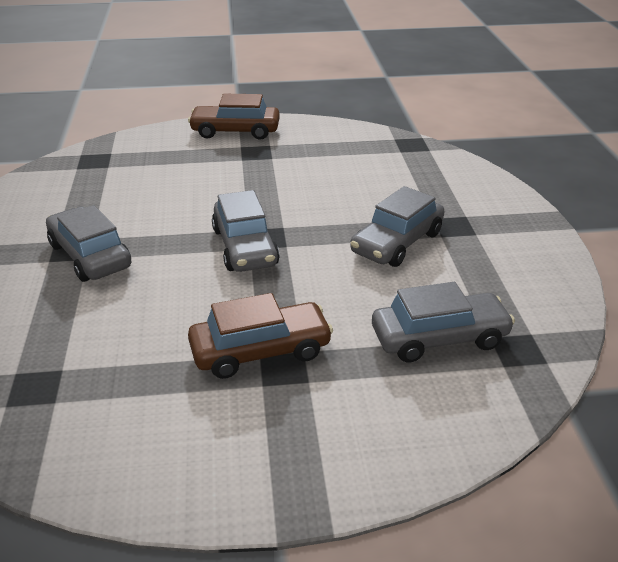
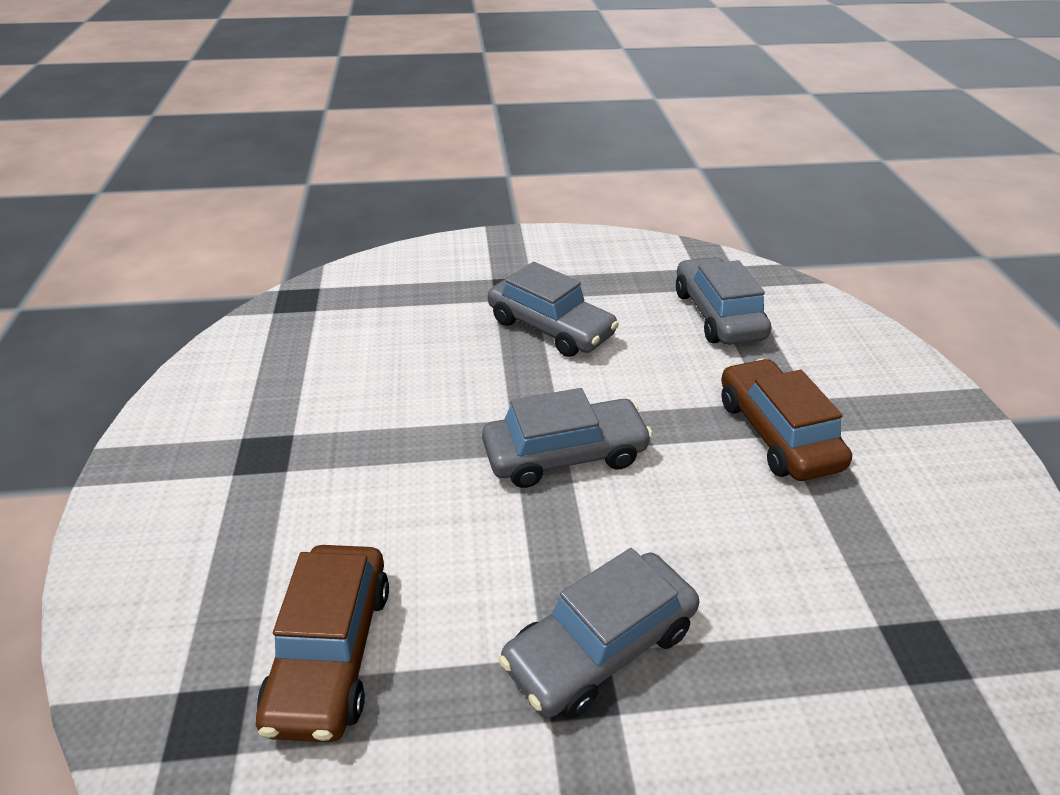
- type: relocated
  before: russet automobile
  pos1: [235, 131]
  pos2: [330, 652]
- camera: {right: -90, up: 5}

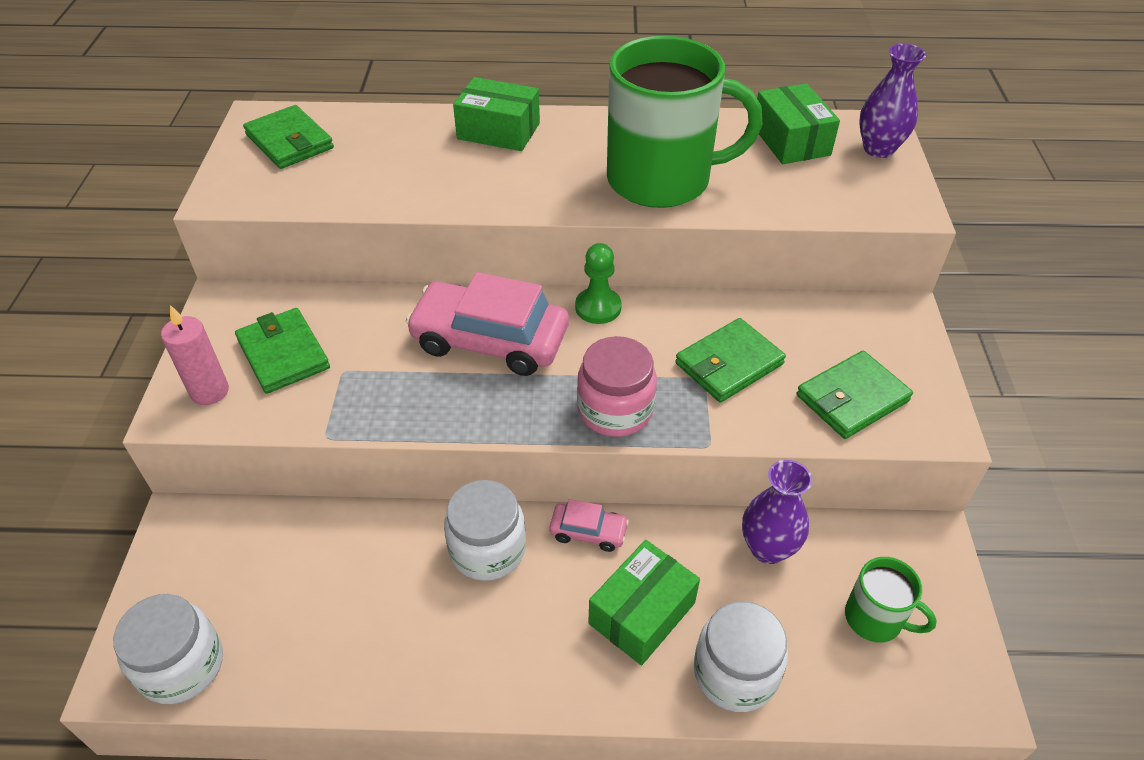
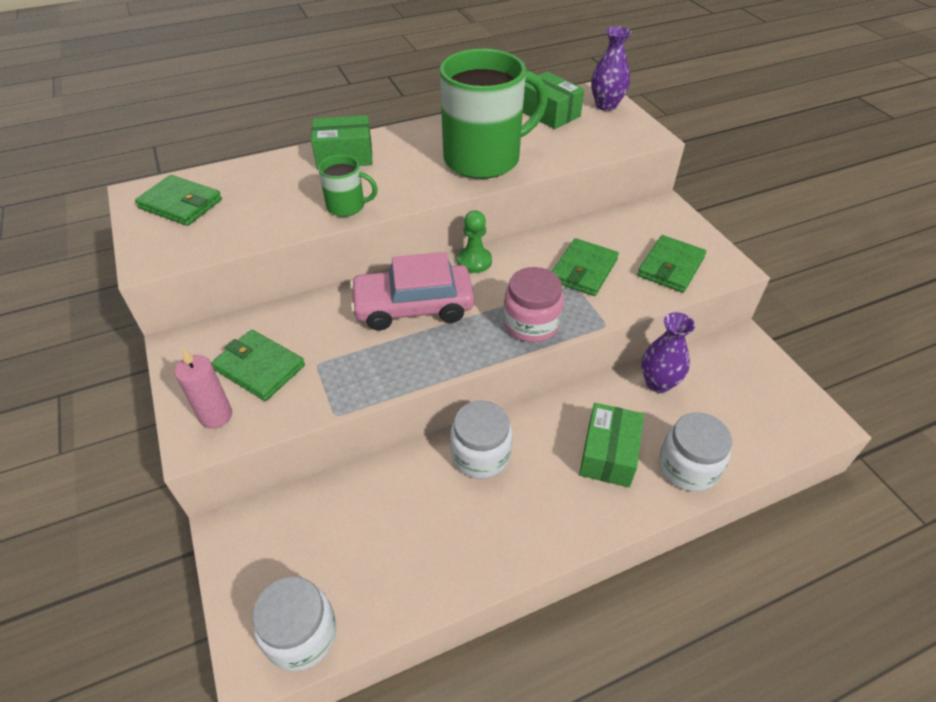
- type: missing
  before: rose-pink automobile
  pos1: [588, 532]
- type: relocated
  before: leaf-green mug
  pos1: [875, 618]
  pos2: [347, 206]
- camera: {right: -25, up: 0}

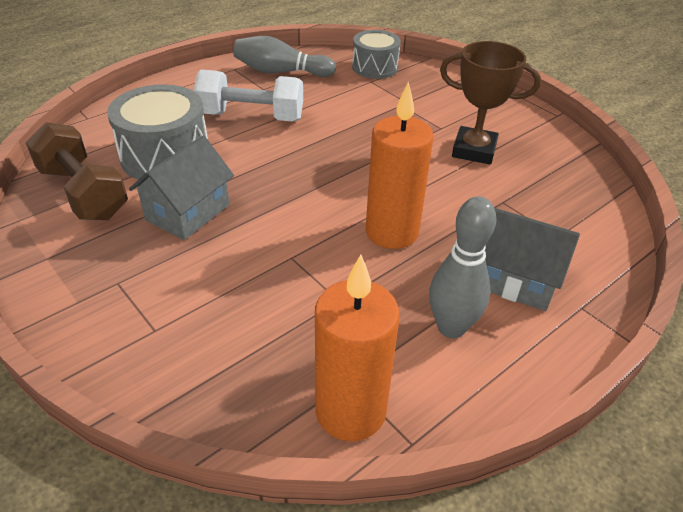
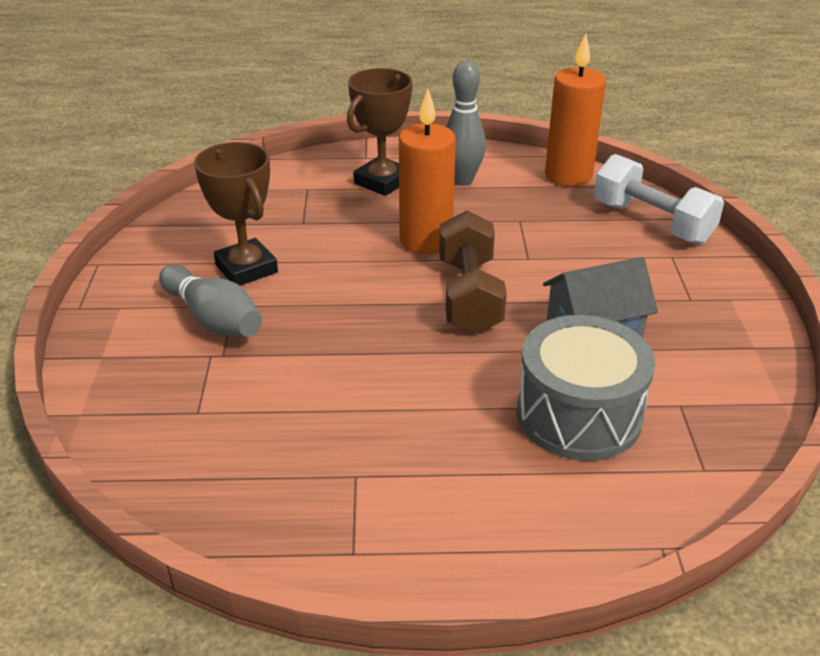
- type: missing
  before: ash-grey toy drum
  pos1: [375, 67]
- type: relocated
  before: russet free weight
  pos1: [83, 193]
  pos2: [469, 295]
- type: relocated
  before: pure white free weight
  pos1: [251, 117]
  pos2: [652, 222]
- type: relocated
  before: ash-grey tenpin
  pos1: [281, 72]
  pos2: [213, 319]
- type: exchanged
  before: ash-grey toy house
  after: russet prize cup
  pos1: [515, 280]
  pos2: [382, 182]
- camera: {right: -140, up: -5}

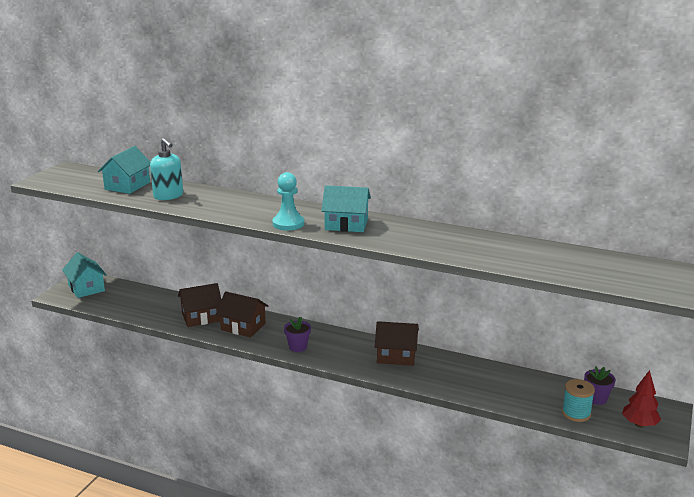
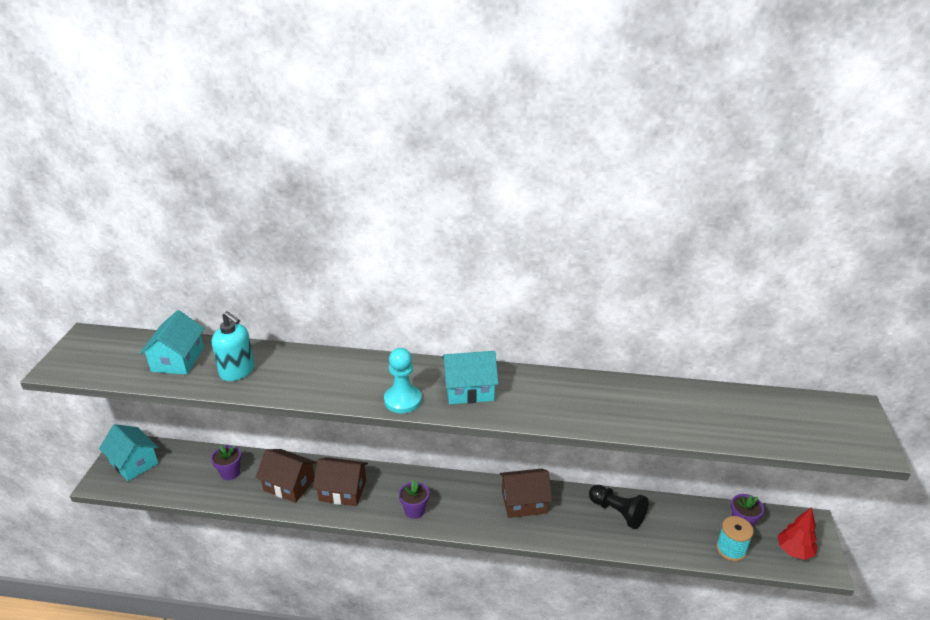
- type: appeared
  after: violet plant pot
  pos2: [230, 473]
- type: appeared
  after: black pawn
  pos2: [617, 512]
- type: spun
  before: russet toy house
  pos1: [201, 317]
  pos2: [289, 485]
  turn: 60
- camera: {right: -15, up: 10}

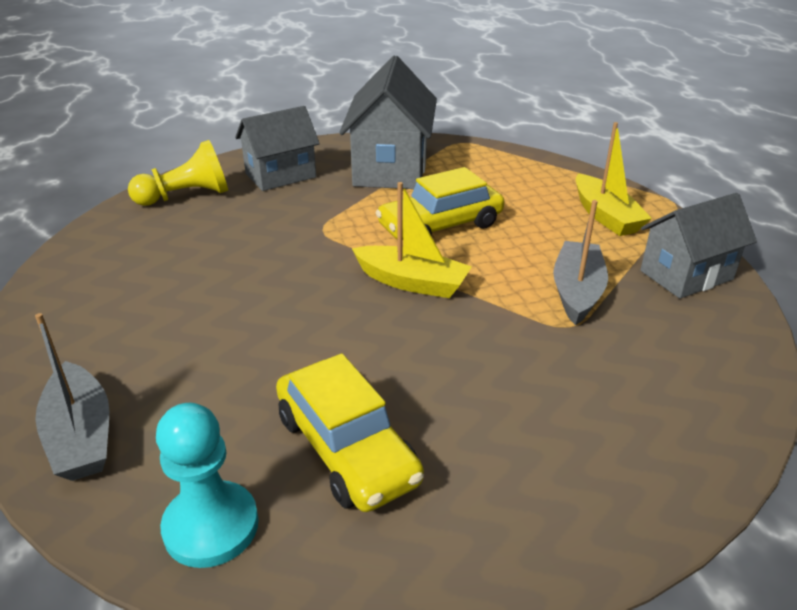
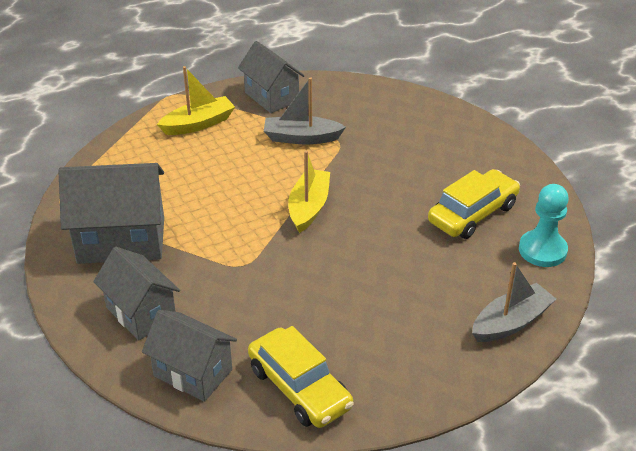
- type: relocated
  before: yellow automobile
  pos1: [440, 226]
  pos2: [299, 388]
- type: exchanged
  before: yellow pawn
  after: ash-grey toy house
  pos1: [186, 196]
  pos2: [193, 373]
- camera: {right: -100, up: 5}

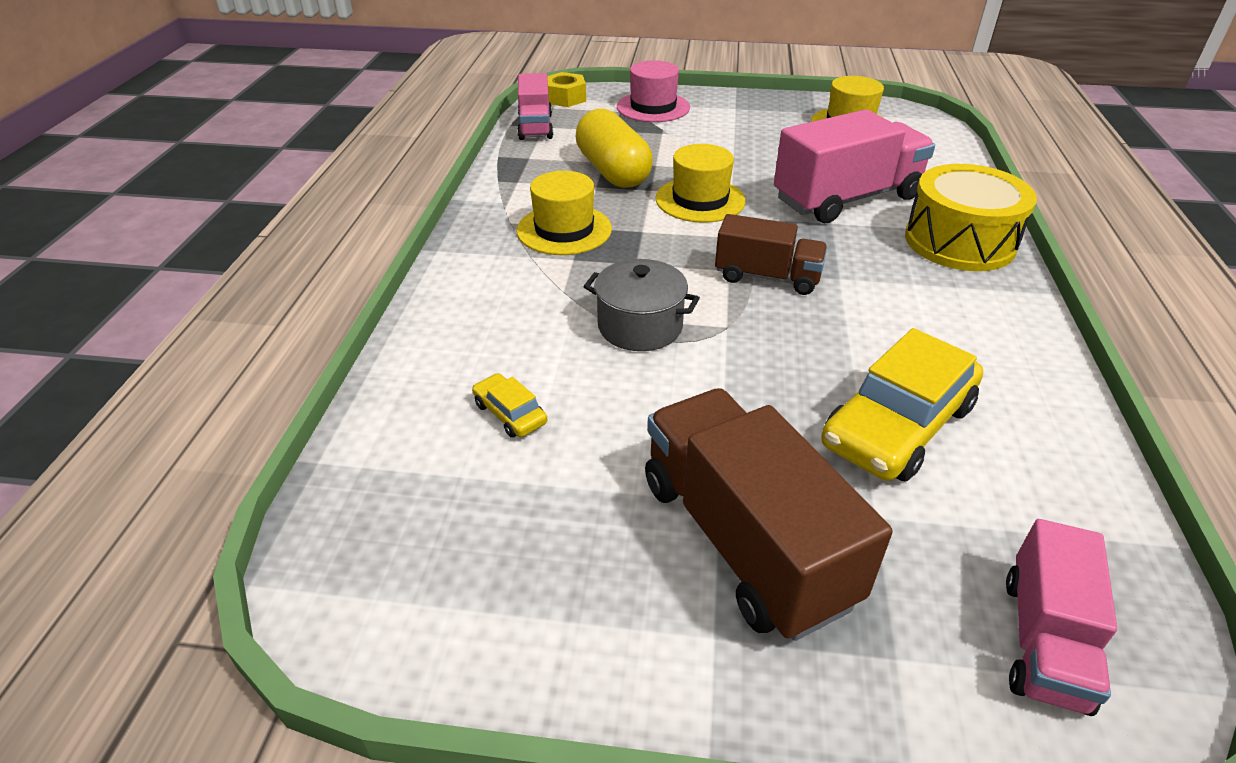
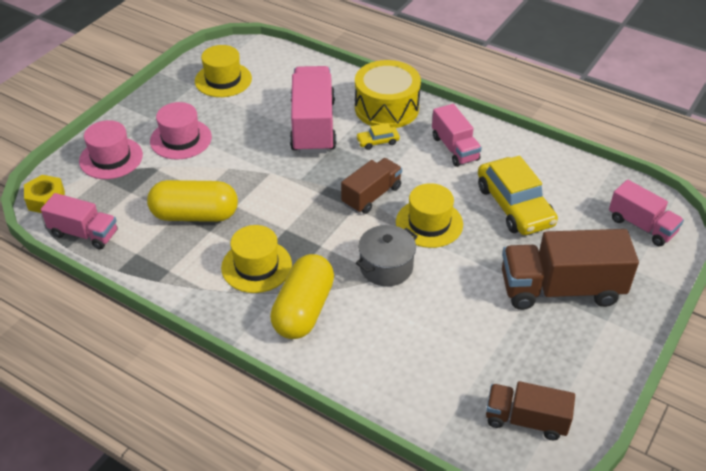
- type: appeared
  after: rose-pink top hat
  pos2: [181, 139]
- type: appeared
  after: yellow capsule
  pos2: [303, 310]
- type: appeared
  after: rose-pink truck
  pos2: [454, 148]
- type: appeared
  after: russet truck
  pos2: [526, 420]
- type: relocated
  before: yellow automobile
  pos1: [510, 413]
  pos2: [377, 141]
- type: relocated
  before: yellow top hat
  pos1: [700, 200]
  pos2: [429, 223]
- camera: {right: -65, up: 5}

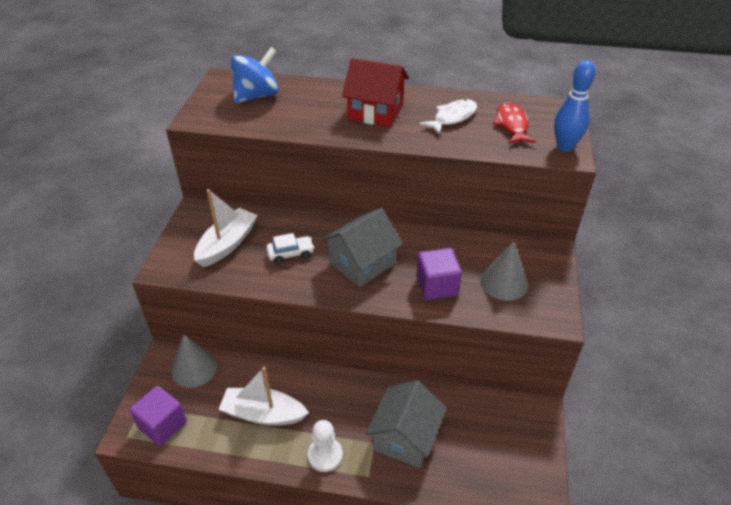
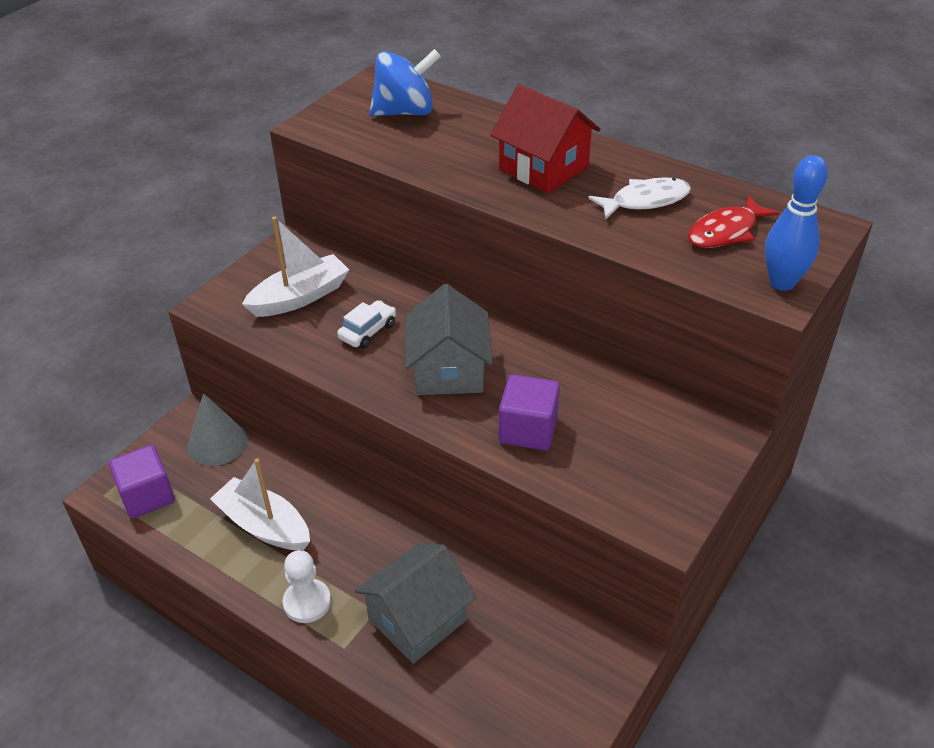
- type: missing
  before: ash-grey cone shape
  pos1: [504, 282]
- type: spun
  before: pure white automobile
  pos1: [290, 254]
  pos2: [368, 331]
  turn: -60
- type: spun
  before: ash-grey toy house
  pos1: [361, 263]
  pos2: [448, 370]
  turn: -75
- type: spun
  before: scarlet fish figure
  pos1: [512, 125]
  pos2: [725, 231]
  turn: -150
- camera: {right: 25, up: 0}

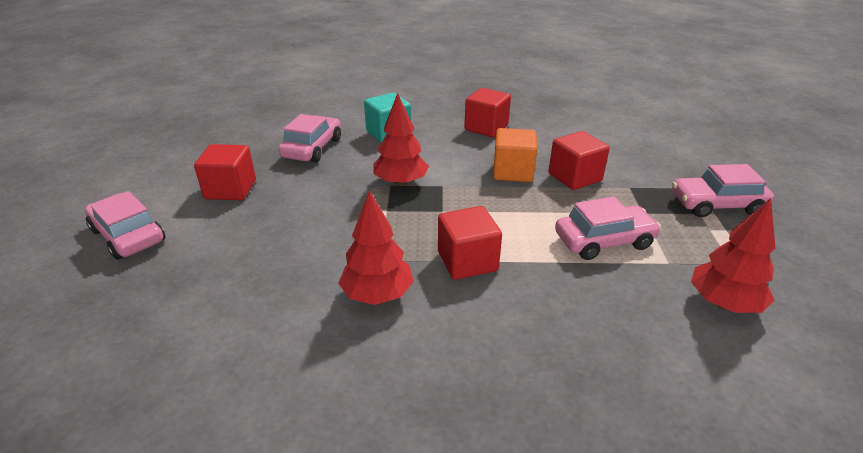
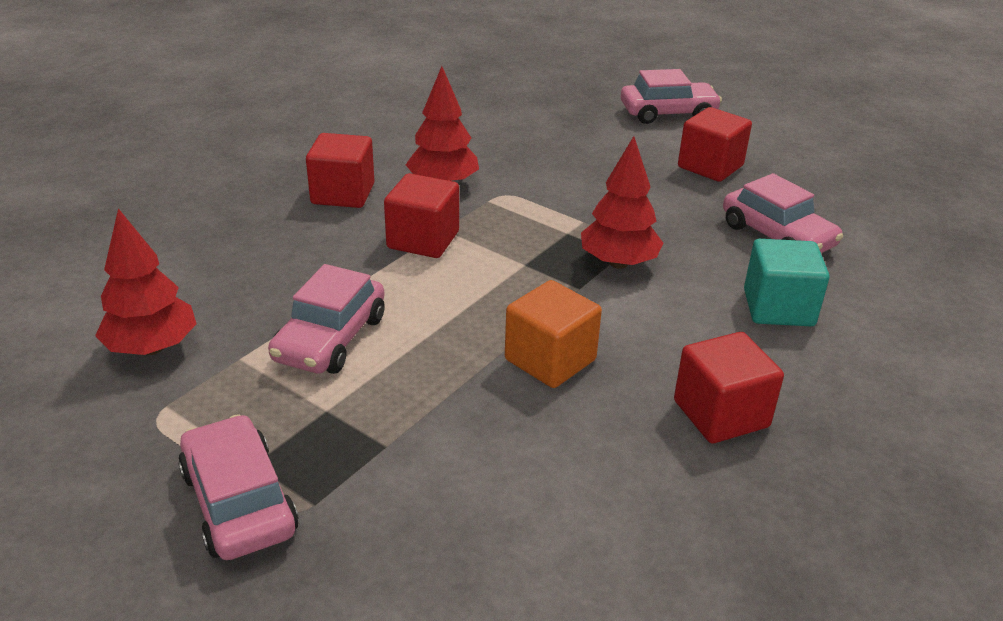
- type: relocated
  before: scarlet solid cube
  pos1: [574, 177]
  pos2: [343, 194]
- type: spun
  before: rose-pink automobile
  pos1: [716, 204]
  pos2: [239, 502]
  turn: -60
- camera: {right: 125, up: 0}

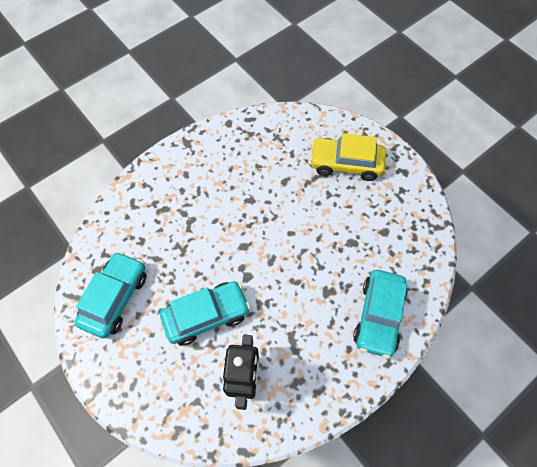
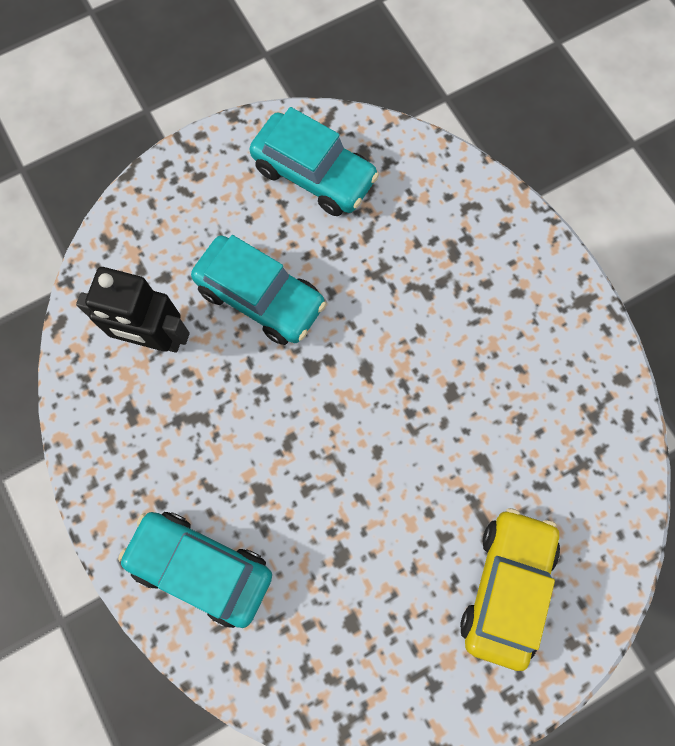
- type: spun
  before: teal automobile
  pos1: [206, 315]
  pos2: [260, 297]
  turn: -45
- camera: {right: 100, up: 10}

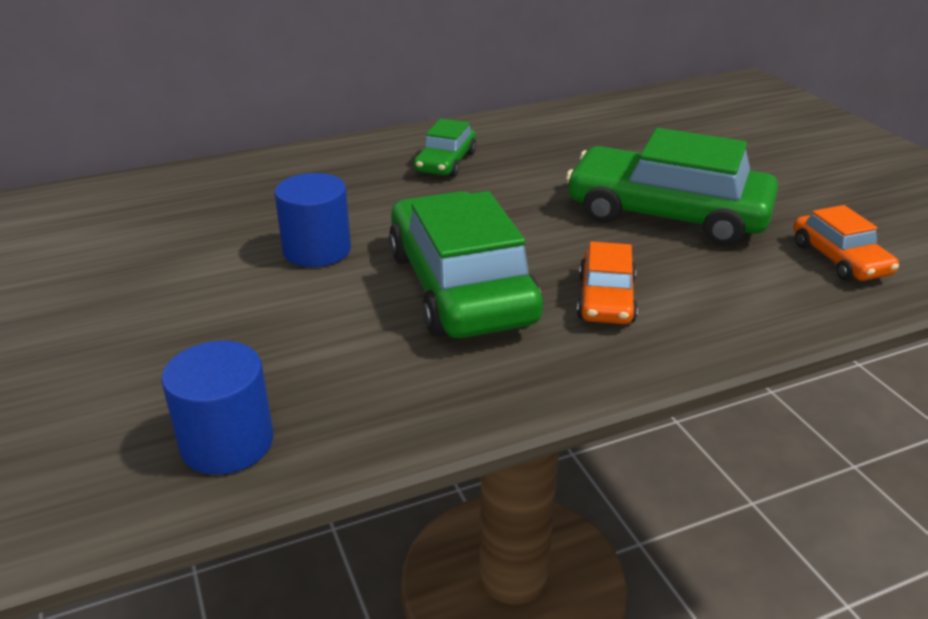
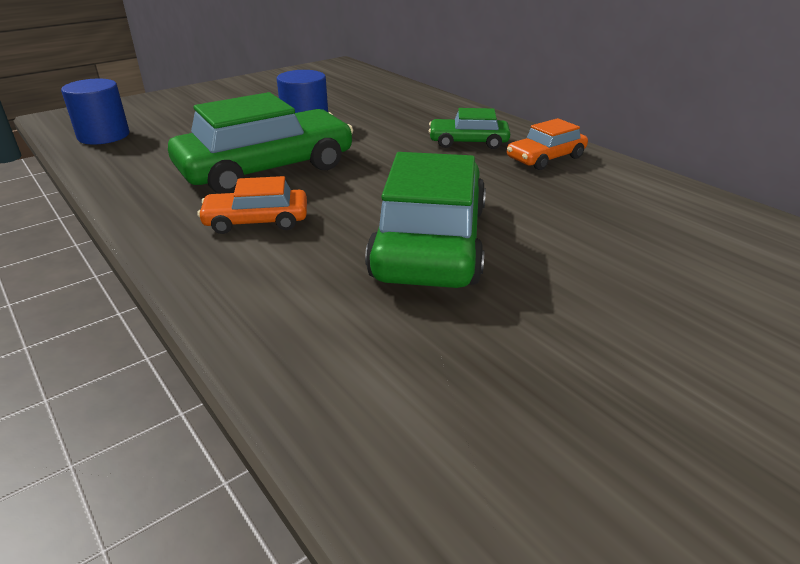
- type: relocated
  before: bright orange automobile
  pos1: [839, 259]
  pos2: [545, 158]
- camera: {right: 75, up: 0}

